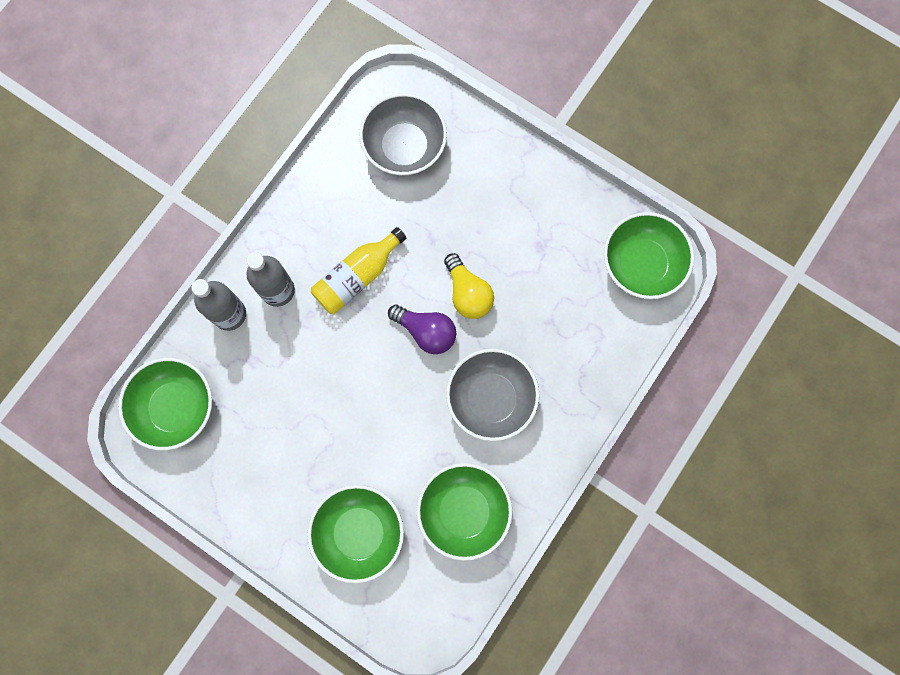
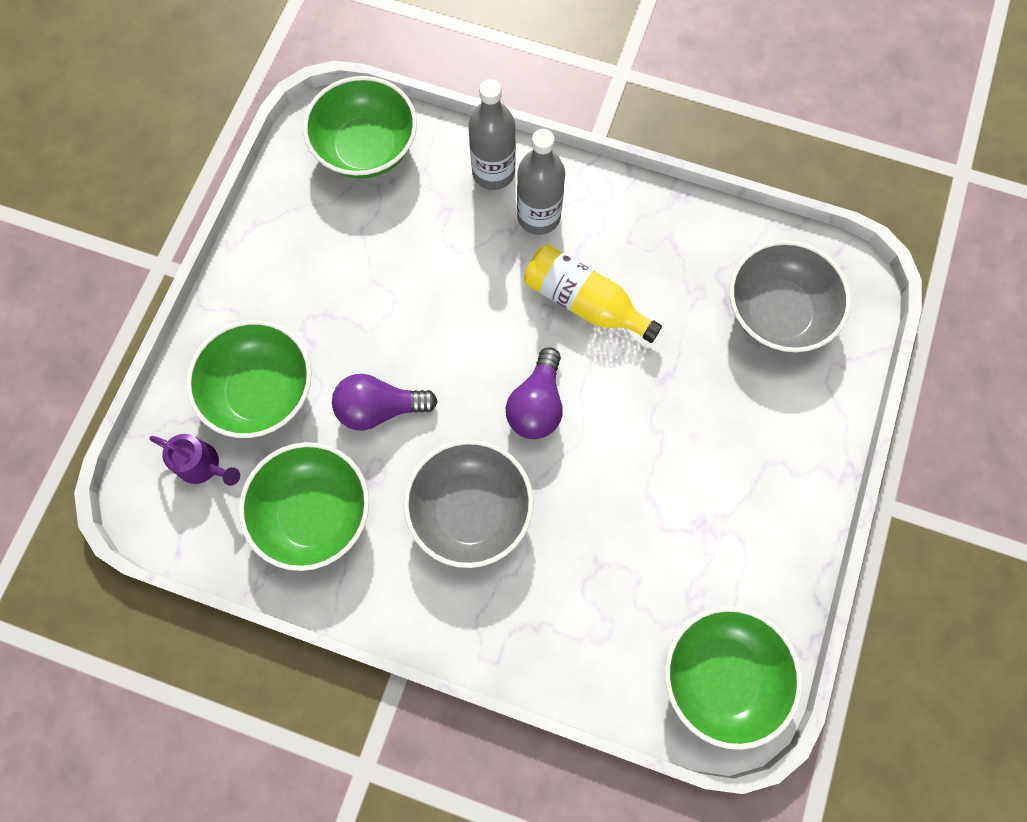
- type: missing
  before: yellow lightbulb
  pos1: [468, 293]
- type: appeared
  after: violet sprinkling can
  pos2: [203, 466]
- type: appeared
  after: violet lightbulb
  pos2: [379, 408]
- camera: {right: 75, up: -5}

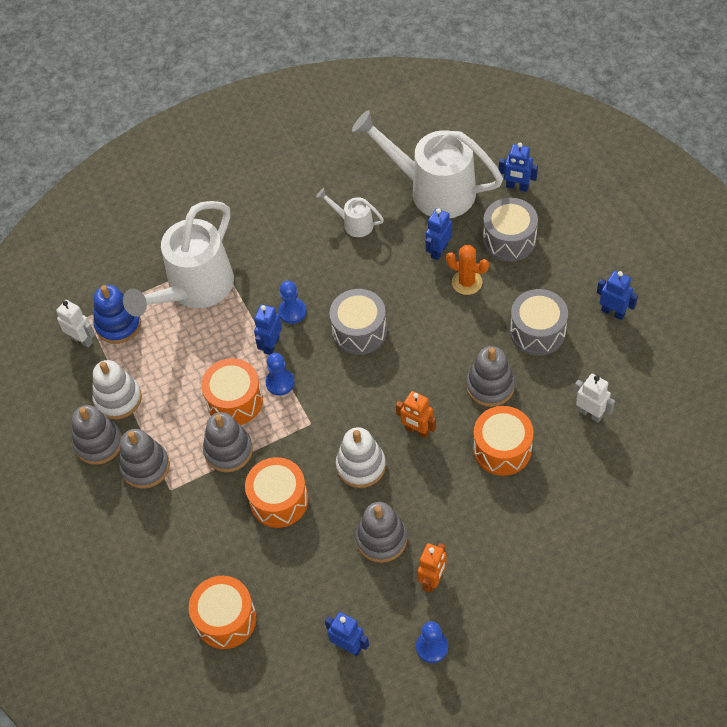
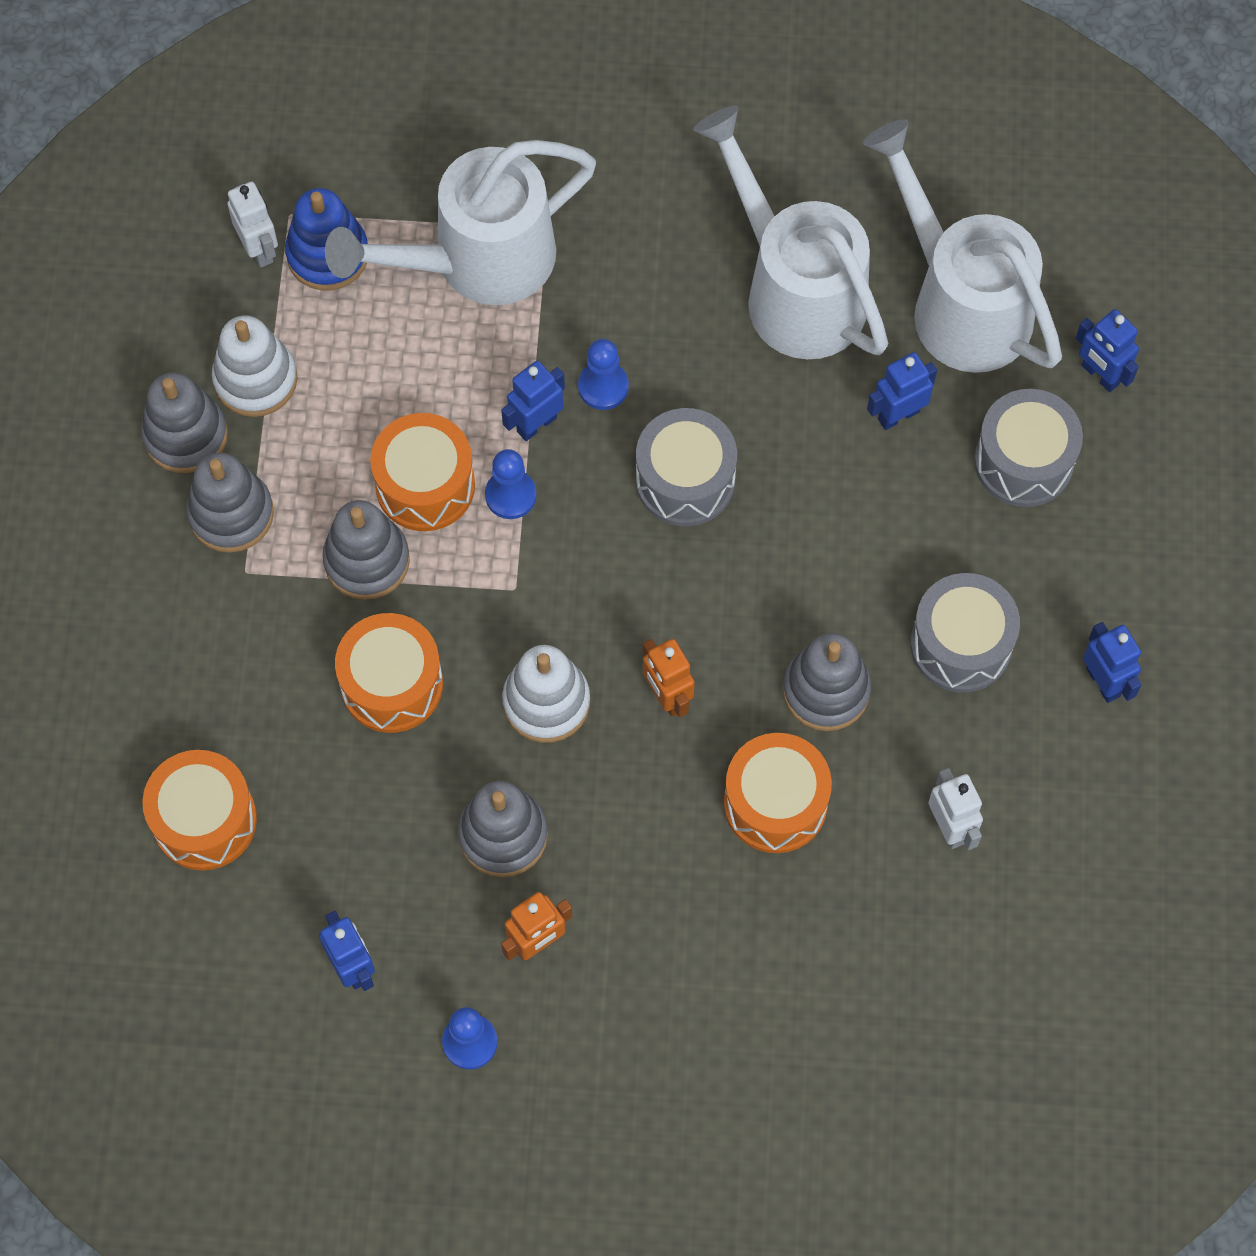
- type: missing
  before: bright orange cactus
  pos1: [467, 282]
- type: size
  before: pure white sprinkling can
  pos1: [354, 223]
  pos2: [795, 290]
  scale: 2.2
- camera: {right: 25, up: 10}

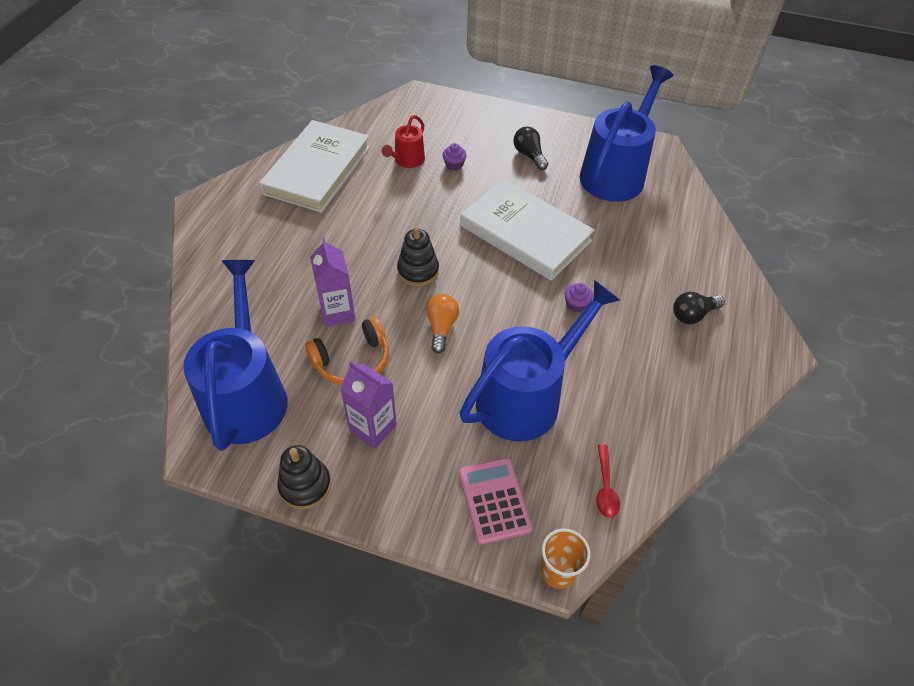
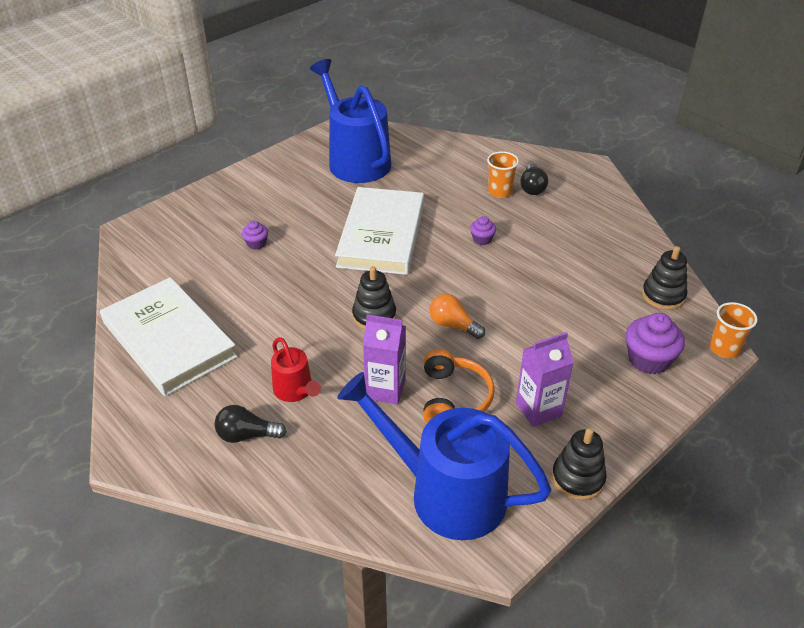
- type: missing
  before: cobalt sprinkling can
  pos1: [526, 397]
- type: appeared
  after: bright orange cup
  pos2: [499, 192]
- type: relocated
  before: scarlet sprinkling can
  pos1: [407, 160]
  pos2: [295, 390]
- type: relocated
  before: black lightbulb
  pos1: [529, 155]
  pos2: [246, 435]
- type: exchanged
  before: rose-pink calculator
  after: violet muffin
  pos1: [494, 500]
  pos2: [648, 359]
- type: exchanged
  before: scarlet tablespoon
  after: black stacking toy
  pos1: [605, 487]
  pos2: [663, 295]
- type: spun
  before: pure white book
  pos1: [525, 233]
  pos2: [382, 235]
  turn: -60
- camera: {right: -60, up: -10}

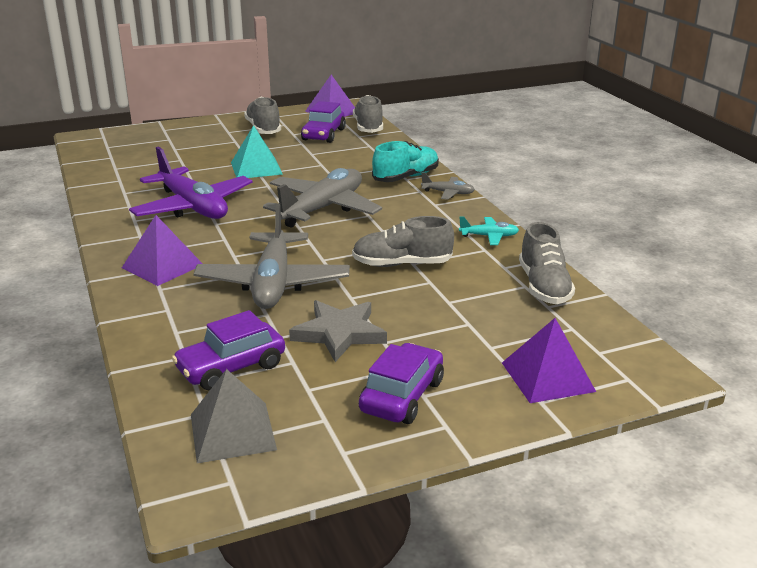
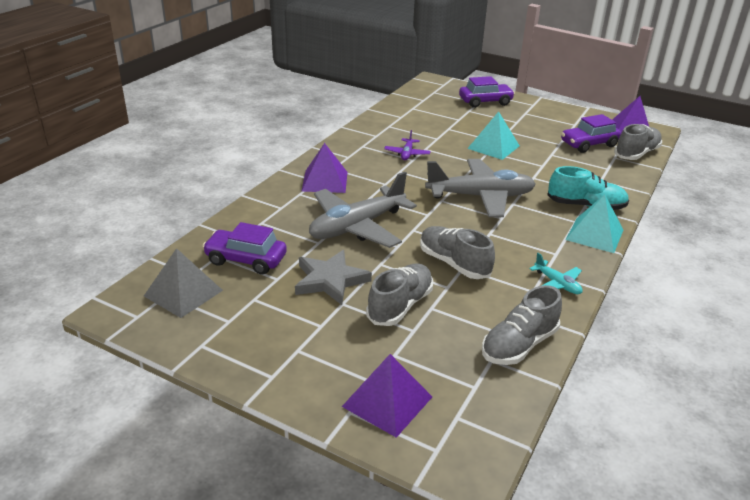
- type: relocated
  before: ash-grey sneaker
  pos1: [263, 129]
  pos2: [400, 306]
- type: relocated
  before: violet automobile
  pos1: [402, 396]
  pos2: [485, 102]
- type: exchanged
  before: ash-grey aeroplane
  after: teal pyramid
  pos1: [448, 193]
  pos2: [594, 234]
- type: size
  before: violet aeroplane
  pos1: [192, 207]
  pos2: [407, 154]
  scale: 0.45
- camera: {right: 50, up: 5}

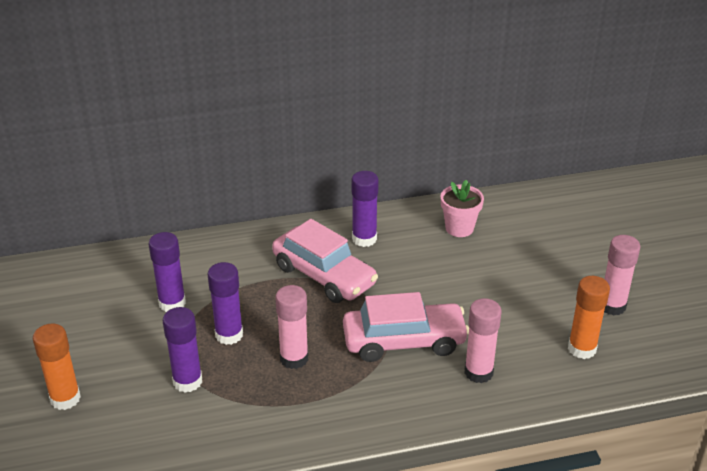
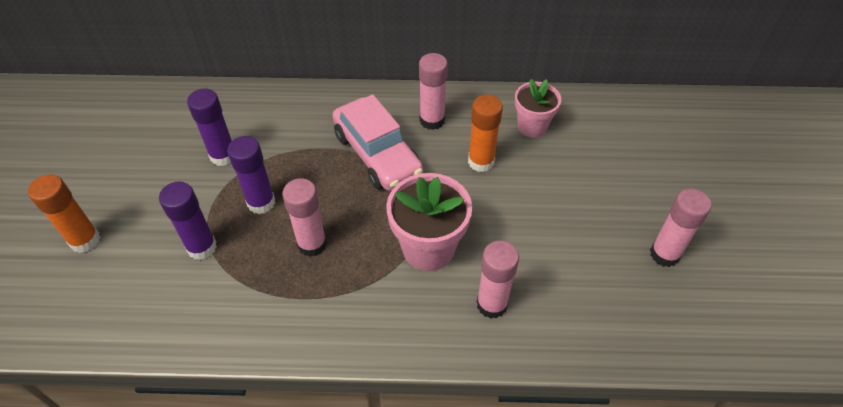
- type: relocated
  before: bright orange stick of glue
  pos1: [582, 349]
  pos2: [481, 162]
- type: exchanged
  before: rose-pink automobile
  after: rose-pink plant pot
  pos1: [404, 341]
  pos2: [428, 248]
- type: colour
  before: violet stick of glue
  after: rose-pink stick of glue
  pos1: [364, 239]
  pos2: [432, 120]
- camera: {right: 15, up: 15}

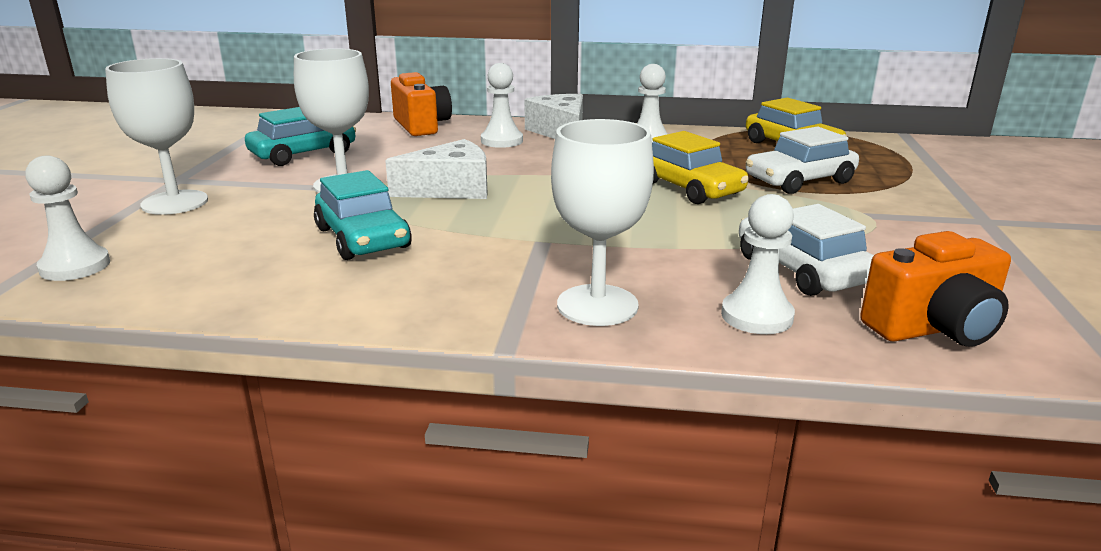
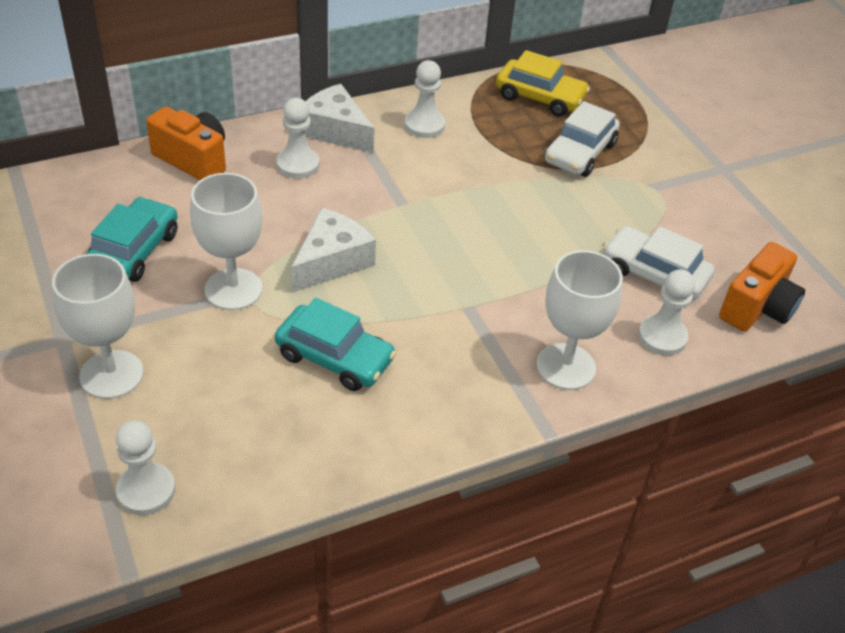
- type: missing
  before: yellow automobile
  pos1: [689, 188]
- camera: {right: -35, up: 20}

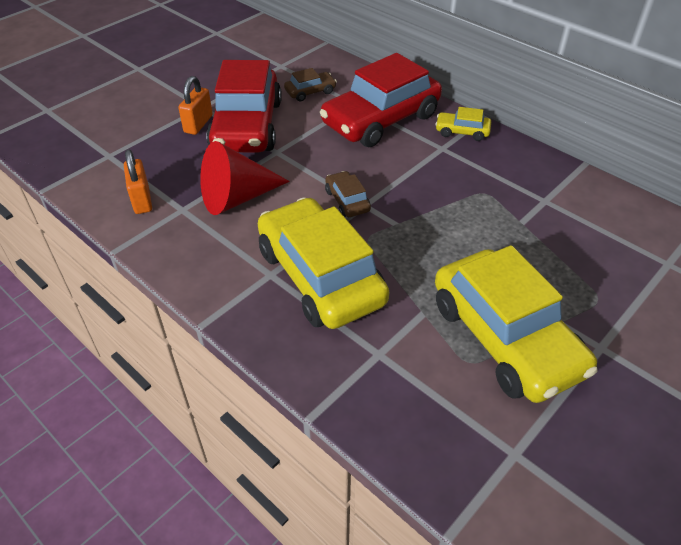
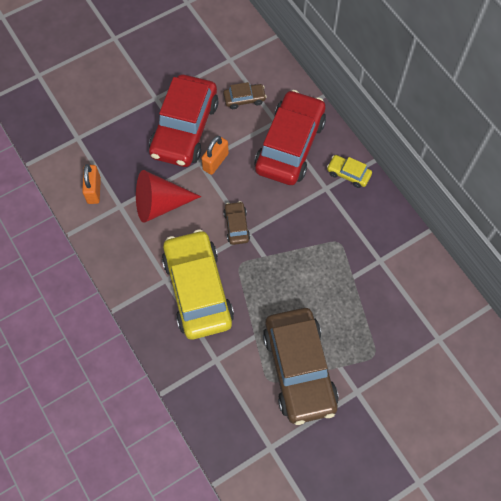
- type: relocated
  before: bright orange small lock
  pos1: [198, 124]
  pos2: [215, 161]
- type: colour
  before: yellow automobile
  after: russet automobile
  pos1: [505, 338]
  pos2: [299, 369]
- type: spun
  before: scarlet automobile
  pos1: [381, 120]
  pos2: [290, 145]
  turn: 135
- camera: {right: 15, up: 20}

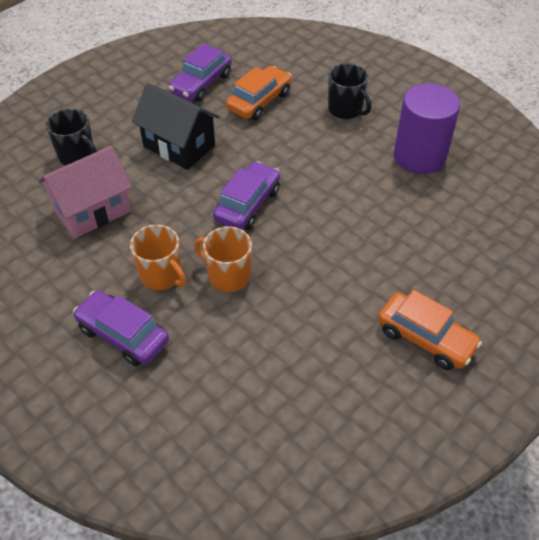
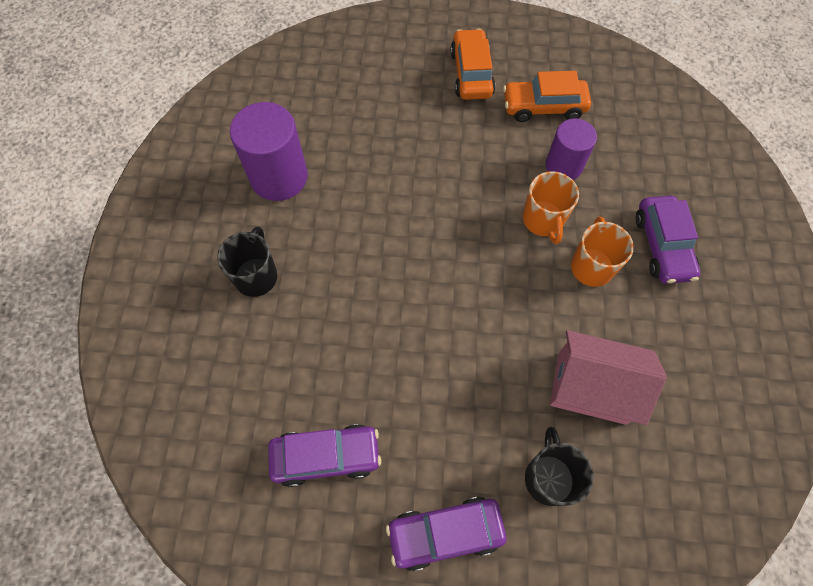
- type: missing
  before: black toy house
  pos1: [179, 146]
- type: appeared
  after: violet cylinder
  pos2: [563, 166]
- type: relocated
  before: violet automobile
  pos1: [247, 204]
  pos2: [445, 533]
- type: relocated
  before: bright orange automobile
  pos1: [259, 101]
  pos2: [543, 107]
- camera: {right: -130, up: 15}

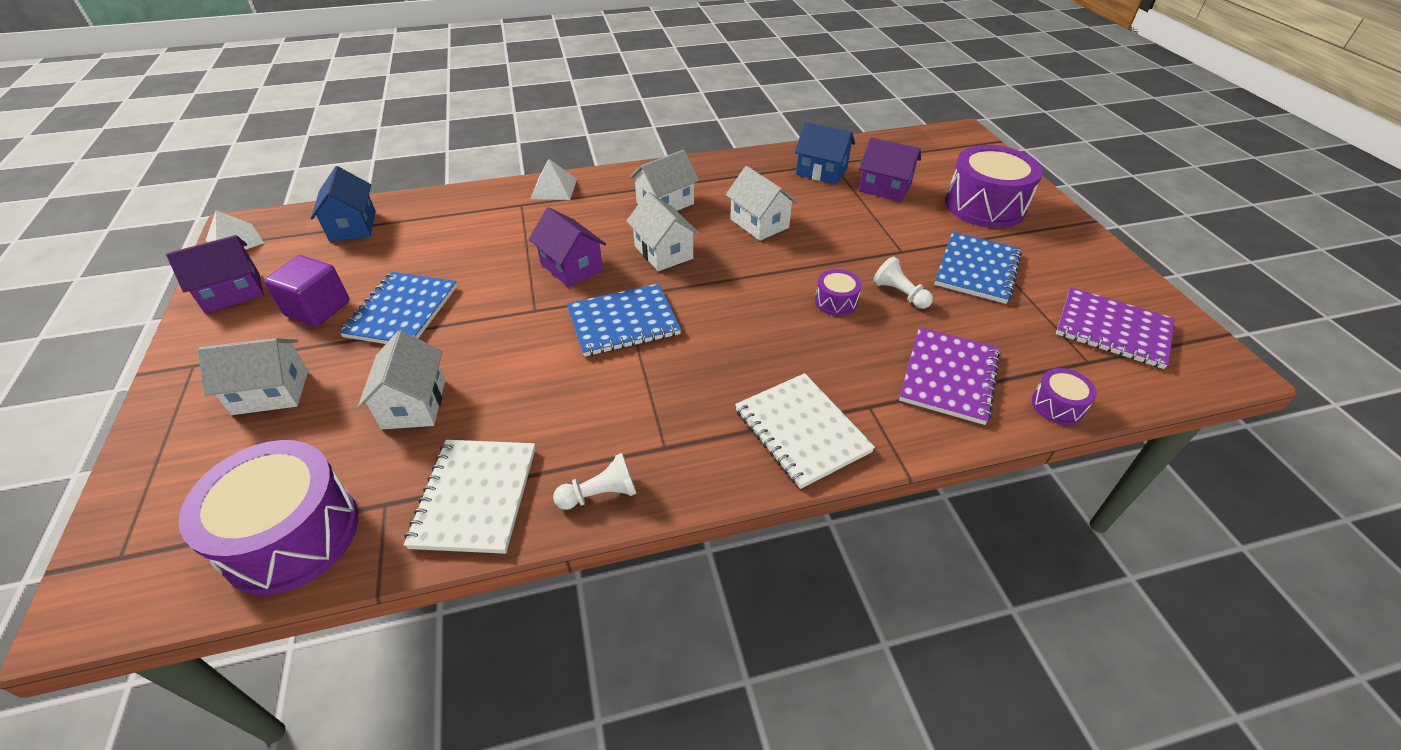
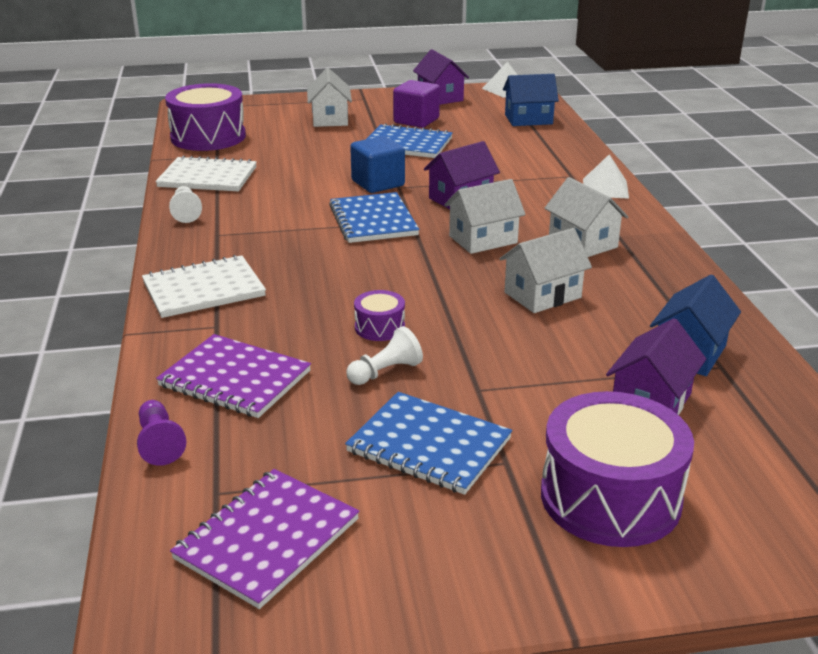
- type: missing
  before: pure white toy house
  pos1: [414, 404]
- type: appeared
  after: cobalt solid cube
  pos2: [378, 183]
- type: exchanged
  before: violet toy drum
  after: violet pawn
  pos1: [1057, 405]
  pos2: [159, 443]
- camera: {right: 95, up: -15}

